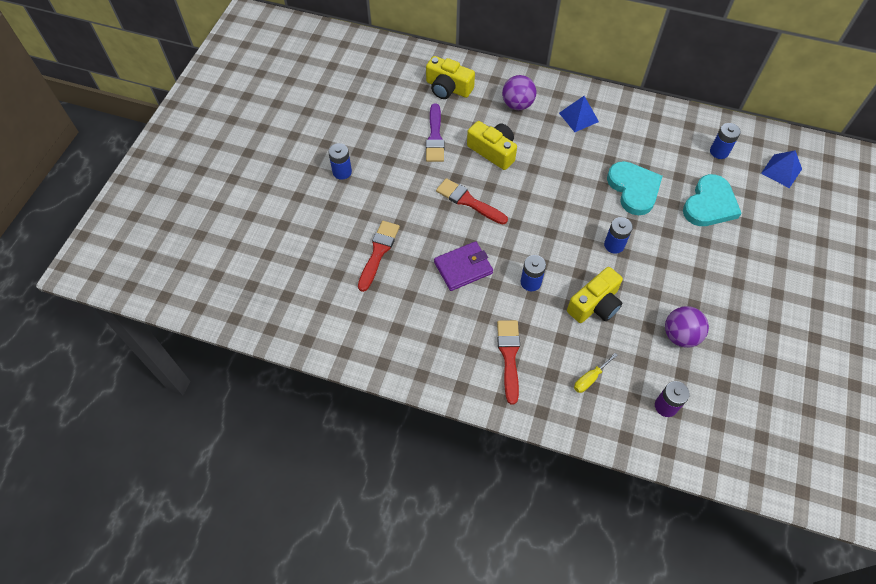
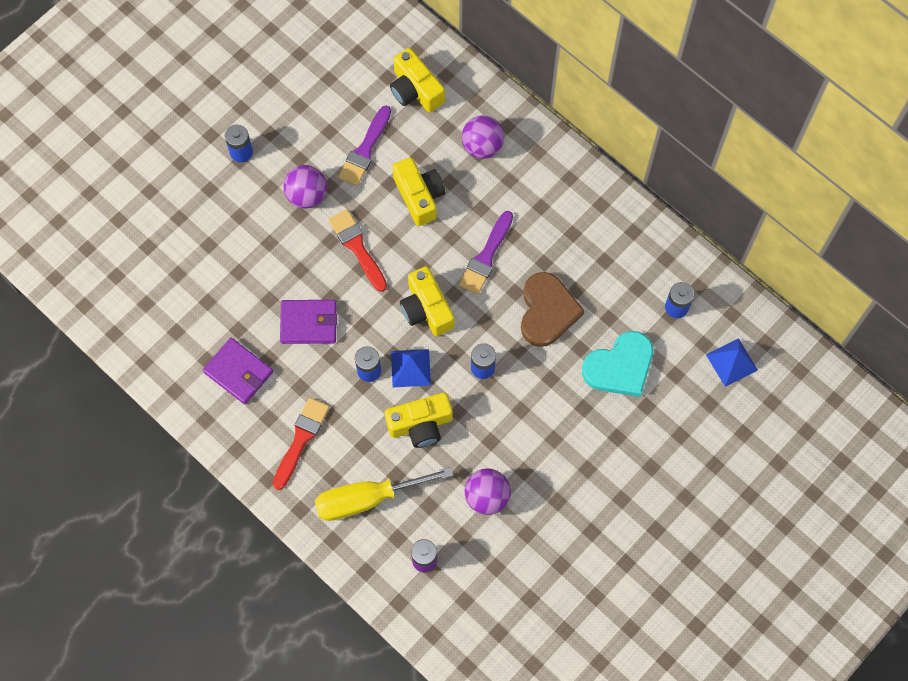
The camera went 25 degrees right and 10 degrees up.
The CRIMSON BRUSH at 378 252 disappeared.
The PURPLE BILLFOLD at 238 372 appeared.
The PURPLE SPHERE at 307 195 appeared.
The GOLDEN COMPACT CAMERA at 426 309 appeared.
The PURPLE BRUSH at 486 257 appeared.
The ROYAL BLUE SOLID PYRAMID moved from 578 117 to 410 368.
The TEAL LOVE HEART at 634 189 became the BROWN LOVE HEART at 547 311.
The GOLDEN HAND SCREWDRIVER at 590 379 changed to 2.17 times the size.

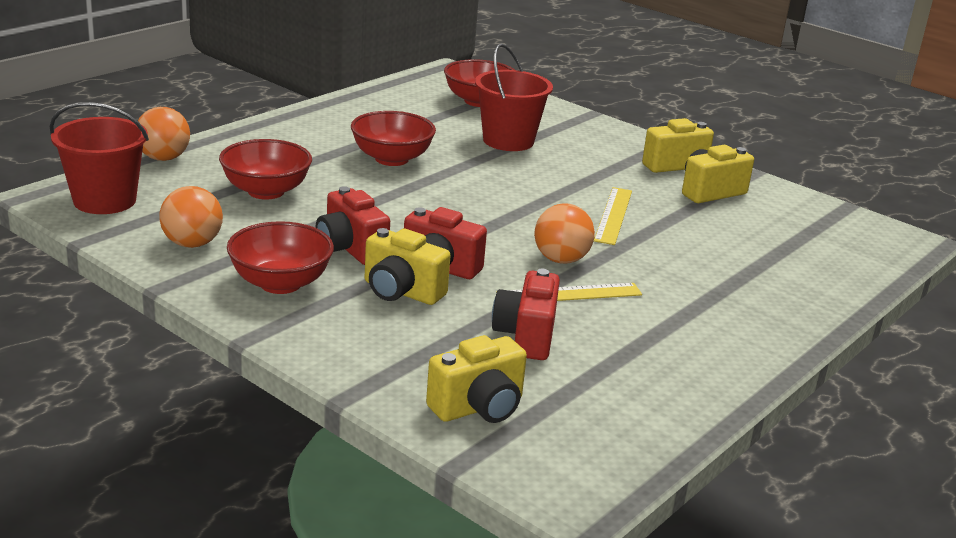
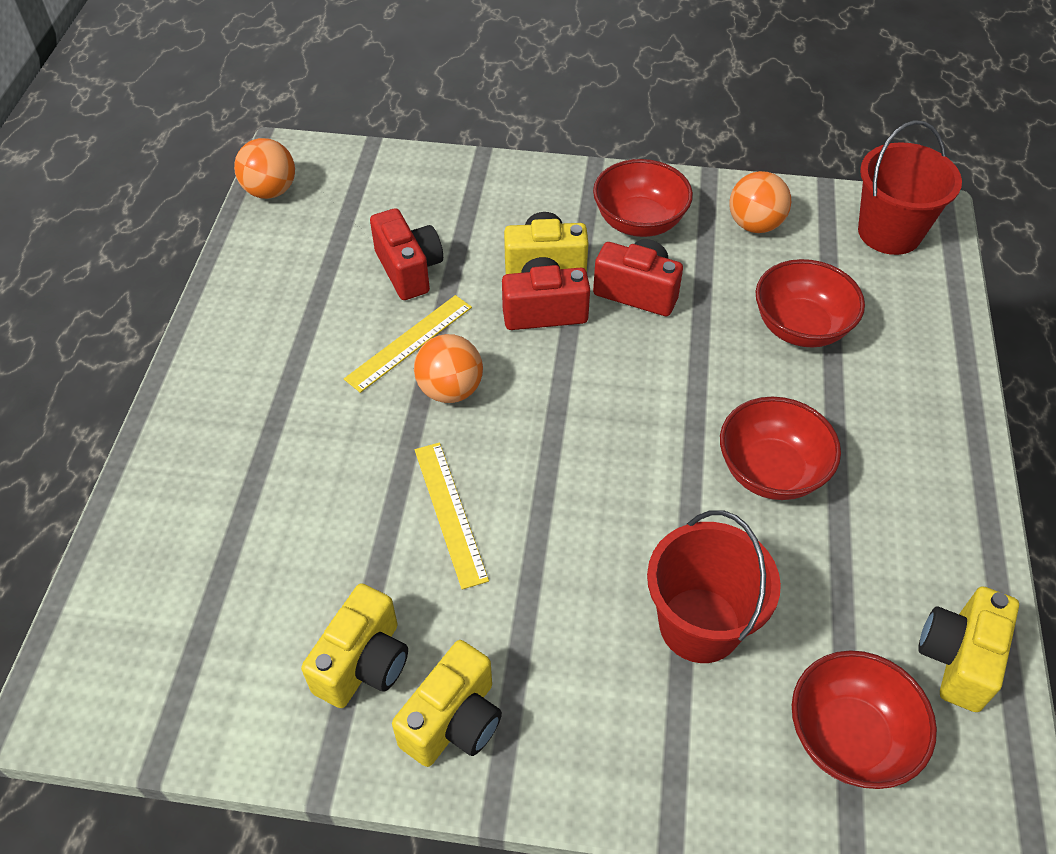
The camera went 150 degrees right and 25 degrees up.
The BRIGHT ORANGE SPHERE moved from 163 158 to 270 191.
The GOLDEN COMPACT CAMERA moved from 479 407 to 958 658.

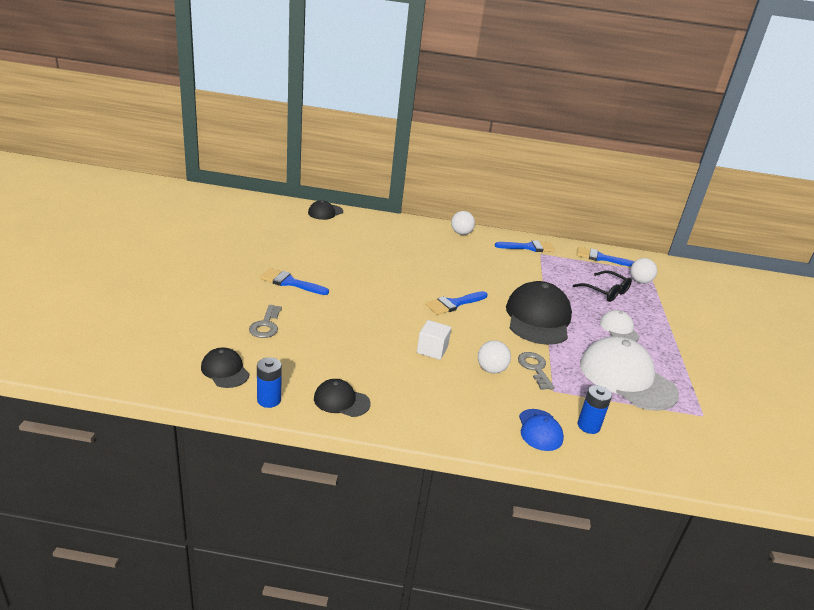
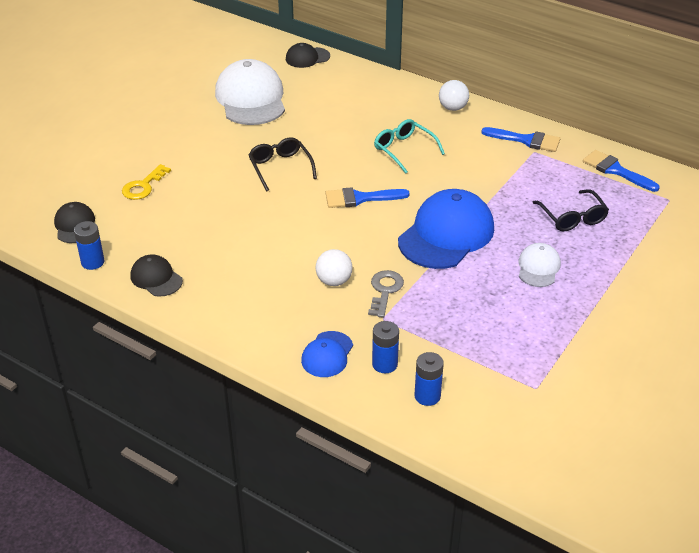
The camera went 30 degrees right and 10 degrees up.
The ROYAL BLUE BRUSH at 290 282 disappeared.
The PURE WHITE BLOCK at 432 350 disappeared.
The PURE WHITE SPHERE at 639 281 disappeared.
The EBONY EYEGLASSES at 280 167 appeared.
The TEAL EYEGLASSES at 404 150 appeared.
The ROYAL BLUE AA BATTERY at 427 396 appeared.
The PURE WHITE BASEBALL CAP moved from 627 378 to 251 98.
The ASH-GREY KEY at 266 325 became the GOLDEN KEY at 143 186.
The EBONY BASEBALL CAP at 538 318 became the ROYAL BLUE BASEBALL CAP at 446 234.

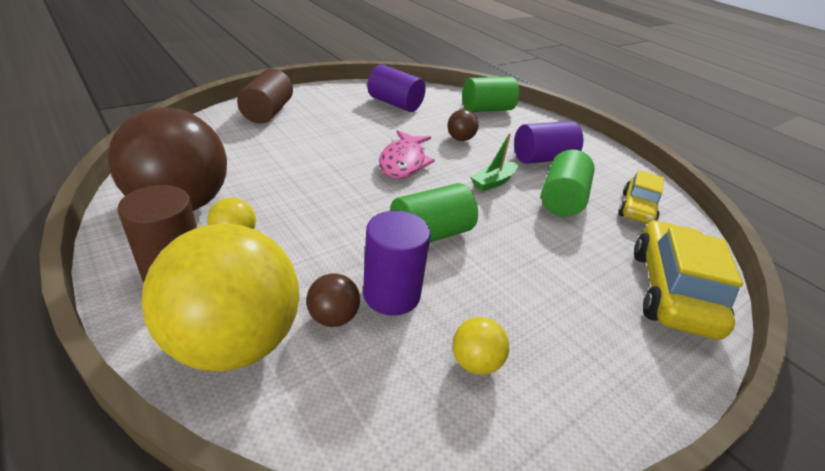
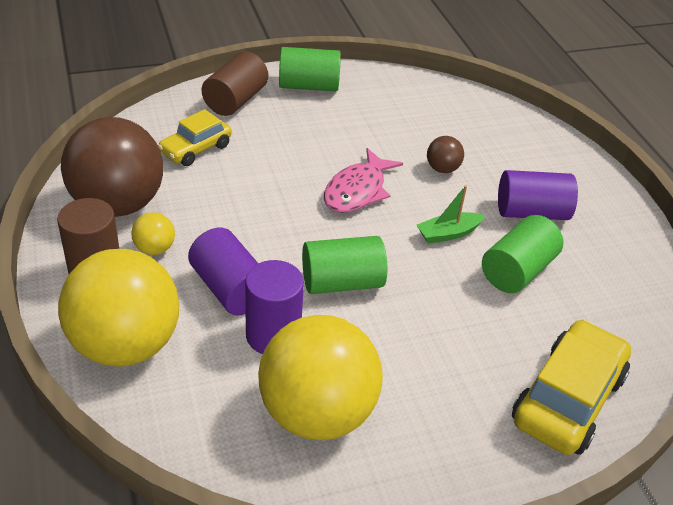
The camera went 20 degrees right and 5 degrees up.
The BROWN SPHERE at 333 317 disappeared.
The PURPLE SOLID CYLINDER moved from 395 103 to 230 289.
The EMERALD SOLID CYLINDER moved from 487 109 to 308 86.
The GOLDEN CAR moved from 637 209 to 196 149.
The GOLDEN SPHERE at 475 362 changed to 2.39 times the size.

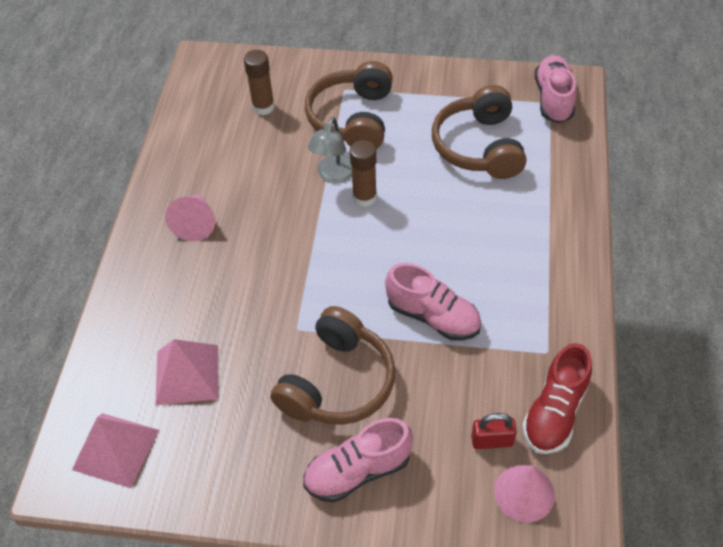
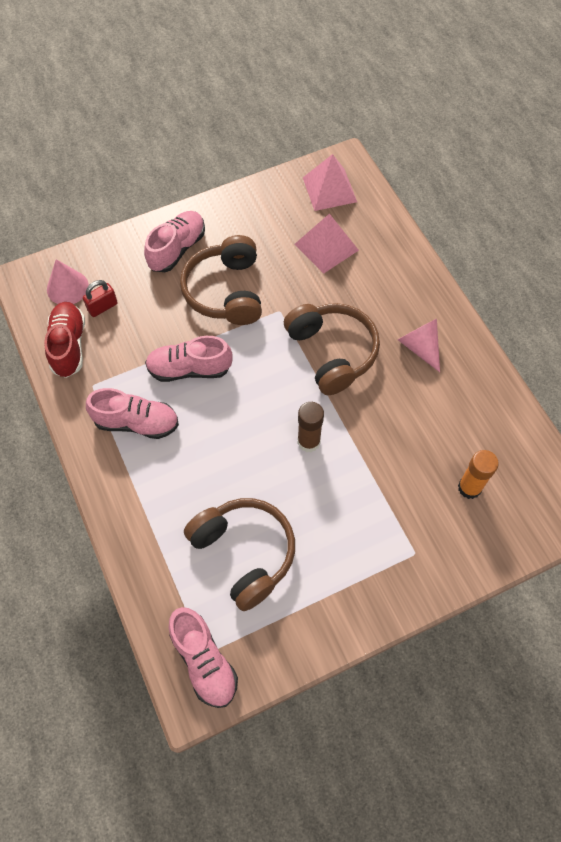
The camera went 145 degrees right and 10 degrees up.
The ASH-GREY DESK LAMP at 334 175 disappeared.
The ROSY SNEAKER at 136 422 appeared.
The BROWN OVER-EAR HEADPHONES moved from 352 118 to 332 352.
The BROWN GLUE at 263 107 became the BRIGHT ORANGE GLUE at 469 488.

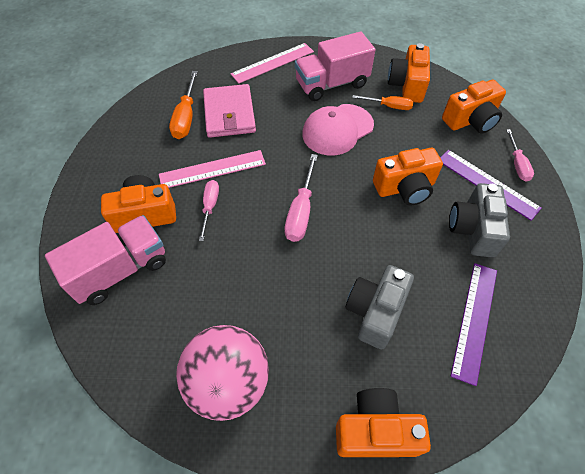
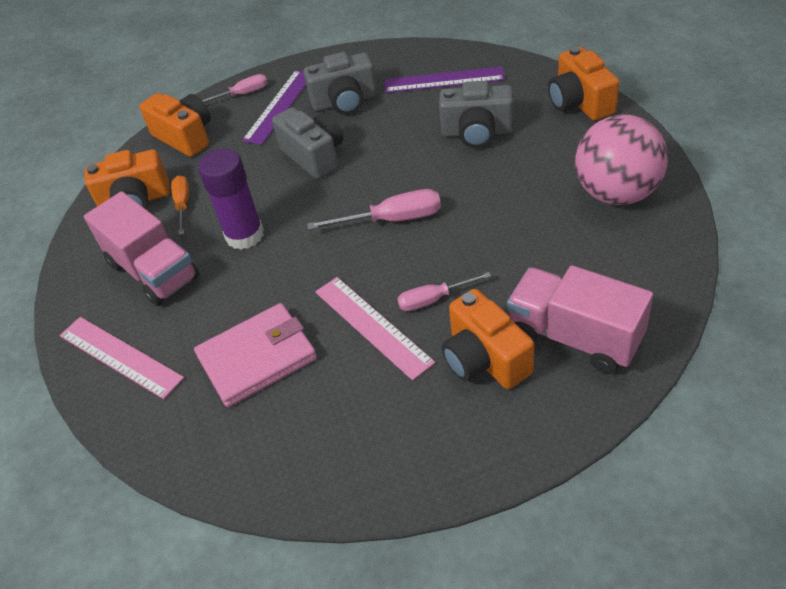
The camera went 105 degrees left and 10 degrees down.
The BRIGHT ORANGE HAND SCREWDRIVER at 186 117 disappeared.
The ROSY BASEBALL CAP at 337 130 was replaced by the PURPLE GLUE at 244 235.
The BRIGHT ORANGE COMPACT CAMERA at 405 188 became the ASH-GREY COMPACT CAMERA at 314 156.

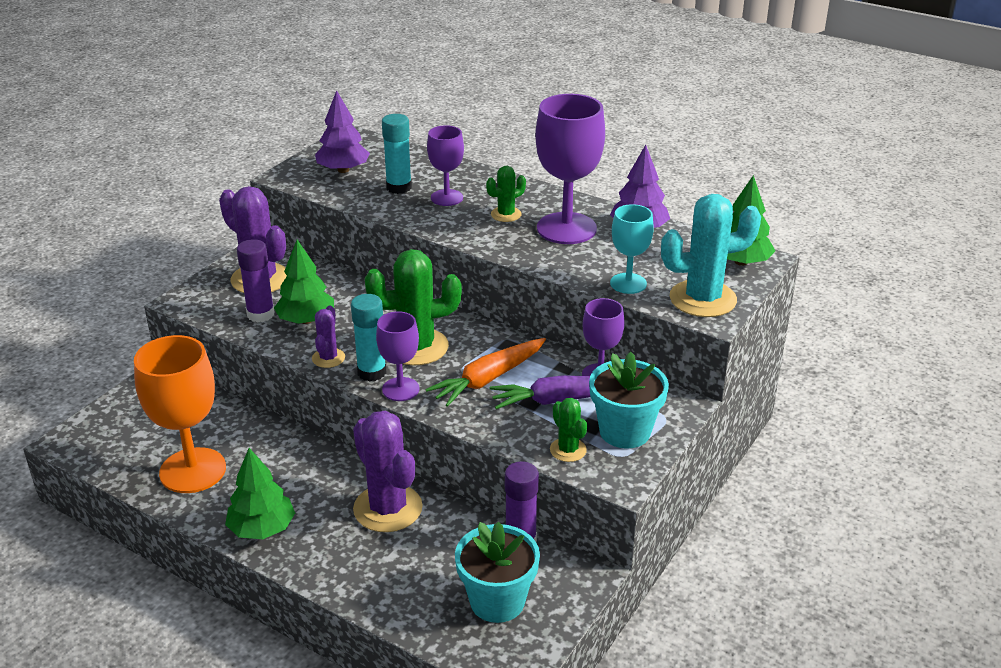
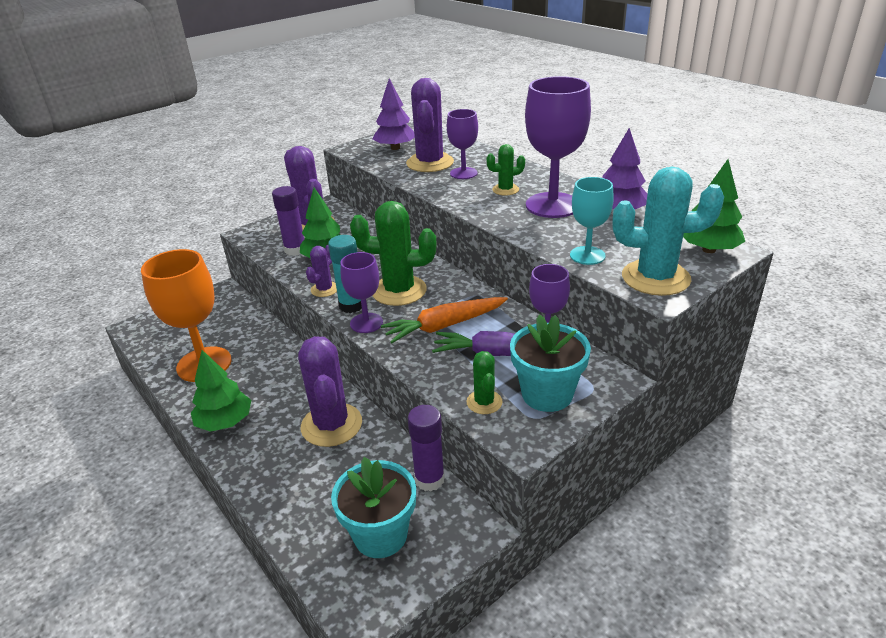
The camera went 20 degrees right and 0 degrees up.
The TEAL GLUE at 399 187 was replaced by the PURPLE PRICKLY PLANT at 430 163.

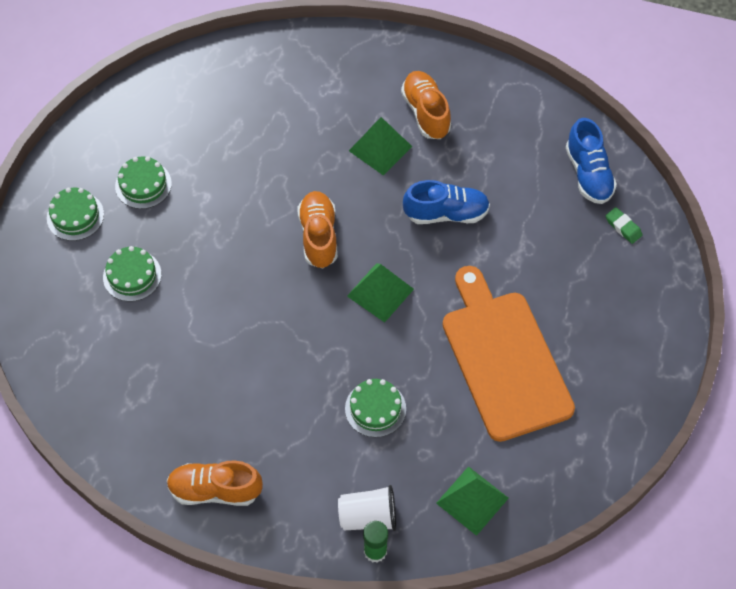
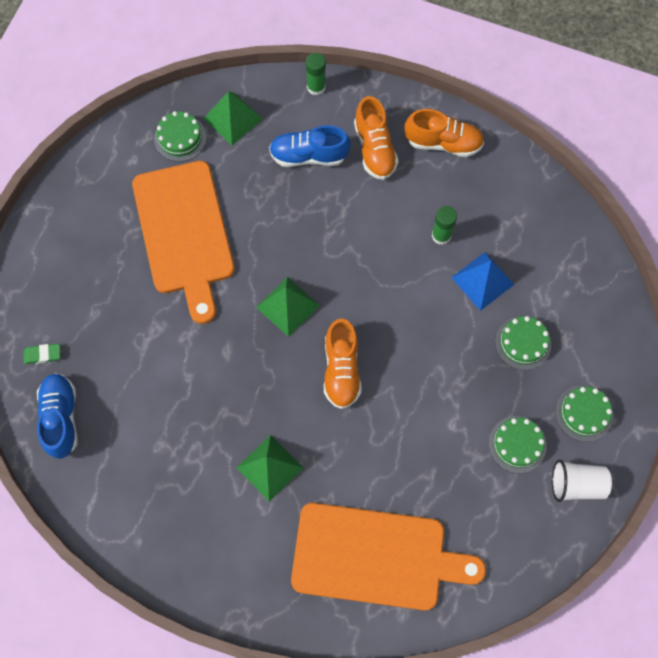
The camera went 175 degrees left and 10 degrees up.
The BRIGHT ORANGE BREAD BOARD at 376 556 appeared.
The EMERALD GLUE at 441 235 appeared.
The ROYAL BLUE SOLID PYRAMID at 482 281 appeared.
The PURE WHITE TUMBLER moved from 368 517 to 576 484.
The EMERALD GATEAU moved from 375 408 to 180 138.
The BRIGHT ORANGE SNEAKER moved from 426 113 to 374 149.
The ROYAL BLUE SNEAKER moved from 446 213 to 309 156.
The EMERALD PENCIL ERASER at 623 227 turned 60 degrees counterclockwise.

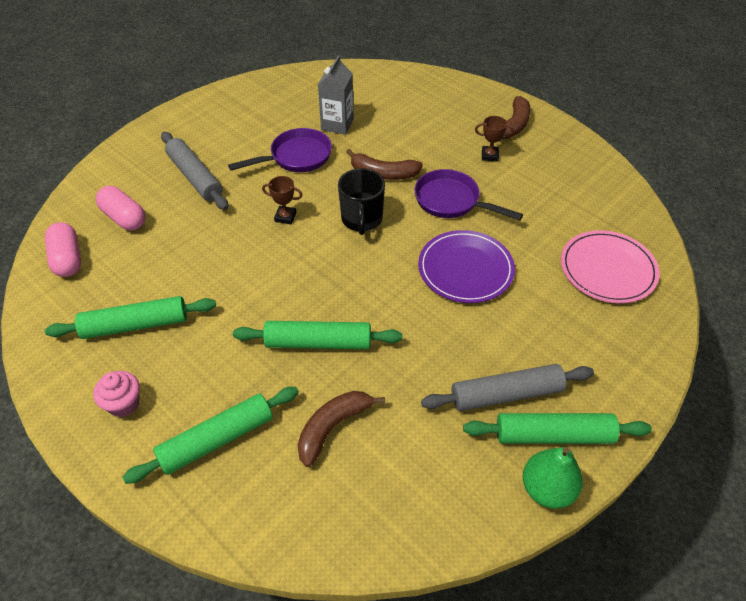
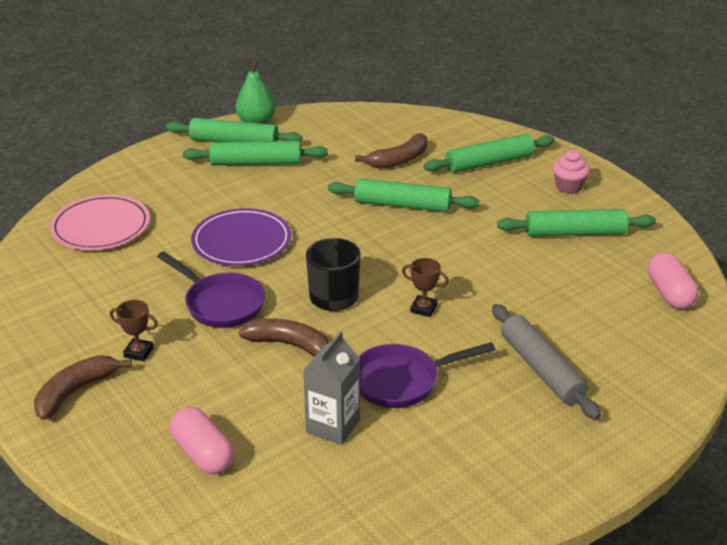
The camera went 170 degrees left and 15 degrees down.
The ROSY PILL SHAPE moved from 124 218 to 203 454.
The ASH-GREY ROLLING PIN at 506 394 became the EMERALD ROLLING PIN at 256 163.

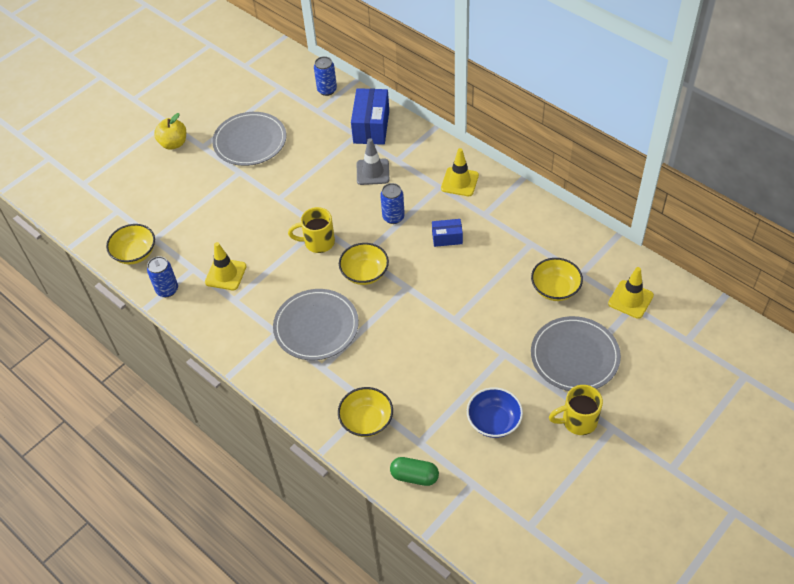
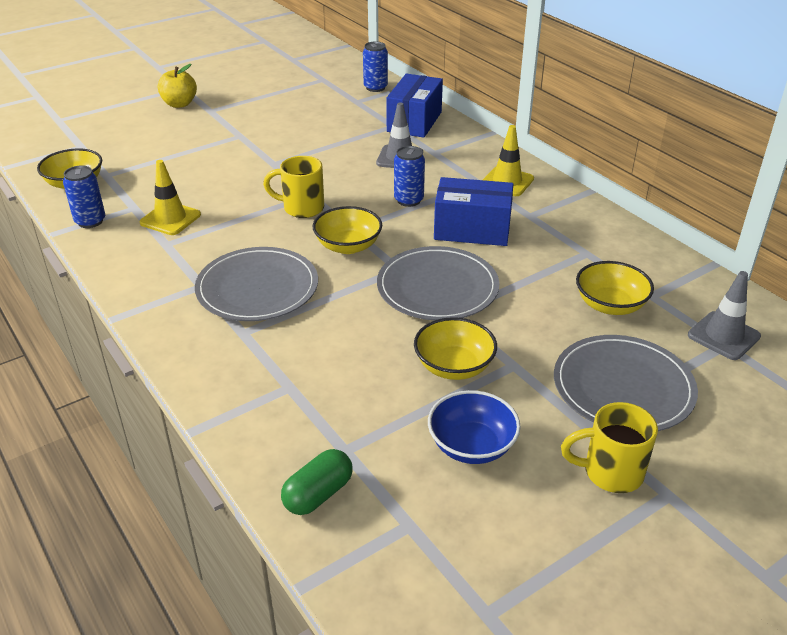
The camera went 10 degrees right and 15 degrees down.
The ASH-GREY PLATE moved from 250 141 to 437 287.
The GOLDEN SERVING BOWL moved from 366 421 to 454 366.
The GOLDEN SAFETY CONE at 630 299 became the ASH-GREY SAFETY CONE at 723 336.
The EMERALD PILL SHAPE at 414 476 turned 75 degrees counterclockwise.
The ROYAL BLUE PACKAGE at 447 238 changed to 1.83 times the size.

